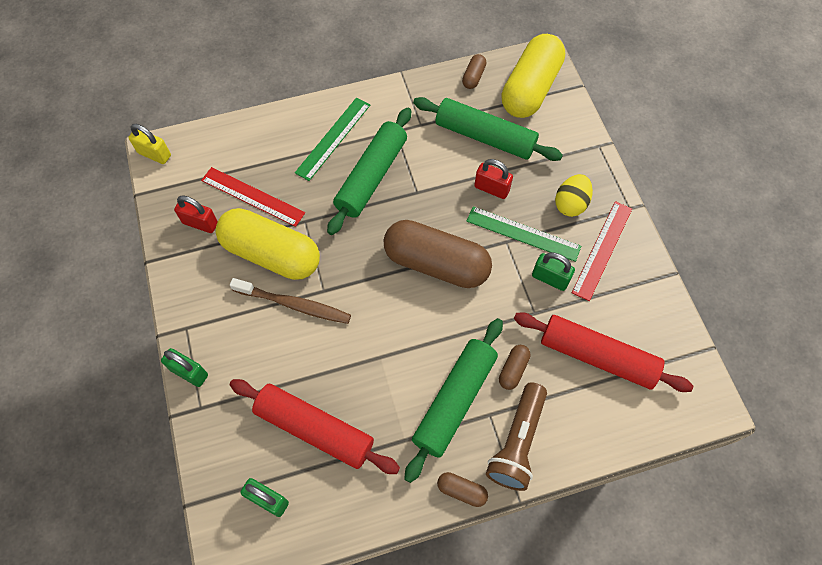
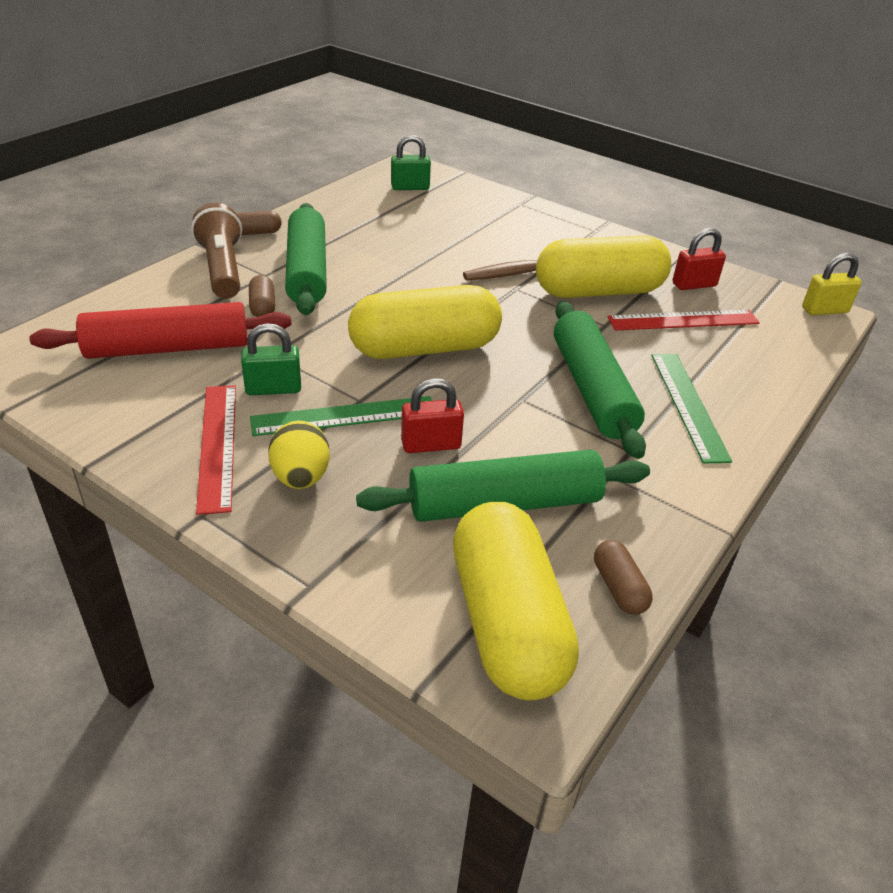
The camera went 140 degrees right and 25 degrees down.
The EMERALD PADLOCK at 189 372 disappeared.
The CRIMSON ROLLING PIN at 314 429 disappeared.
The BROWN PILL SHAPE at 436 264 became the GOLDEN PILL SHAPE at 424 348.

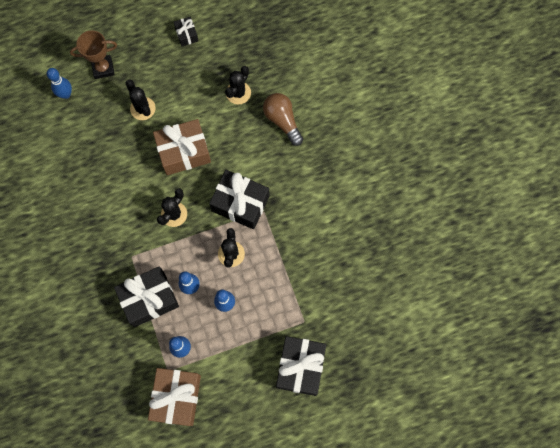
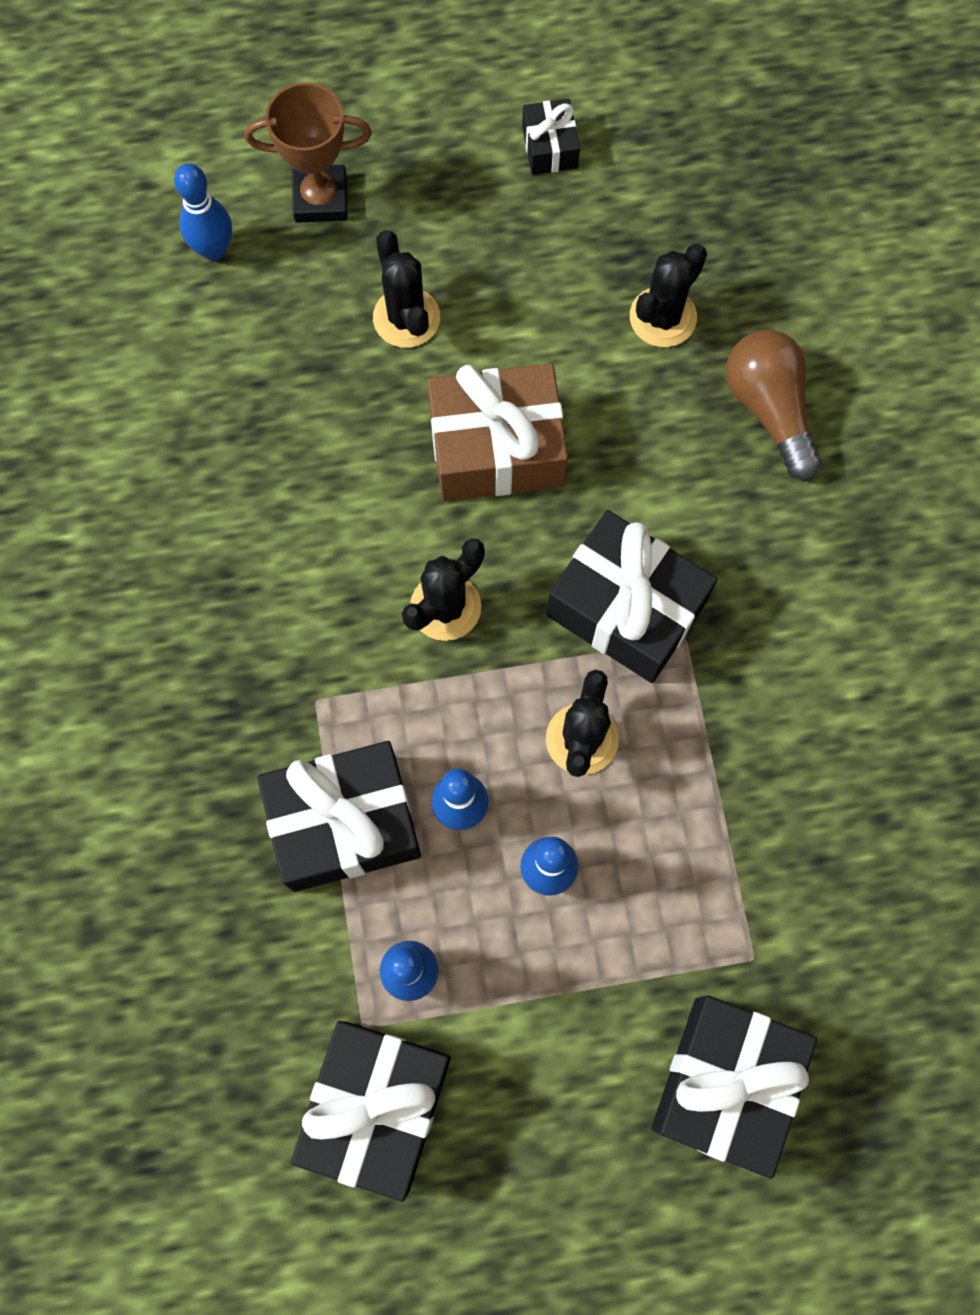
The camera went 10 degrees right and 0 degrees up.
The BROWN PRESENT at 176 397 became the EBONY PRESENT at 376 1106.

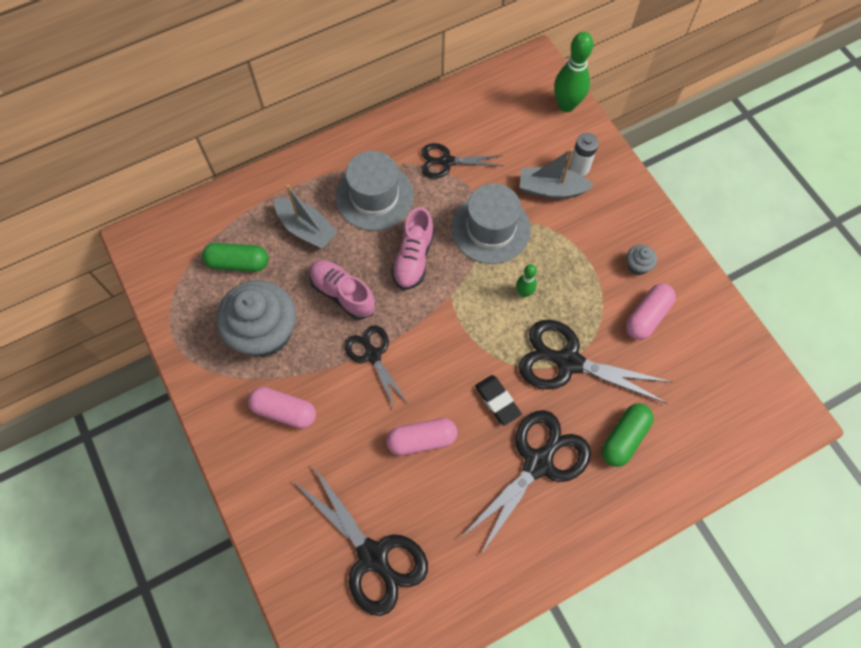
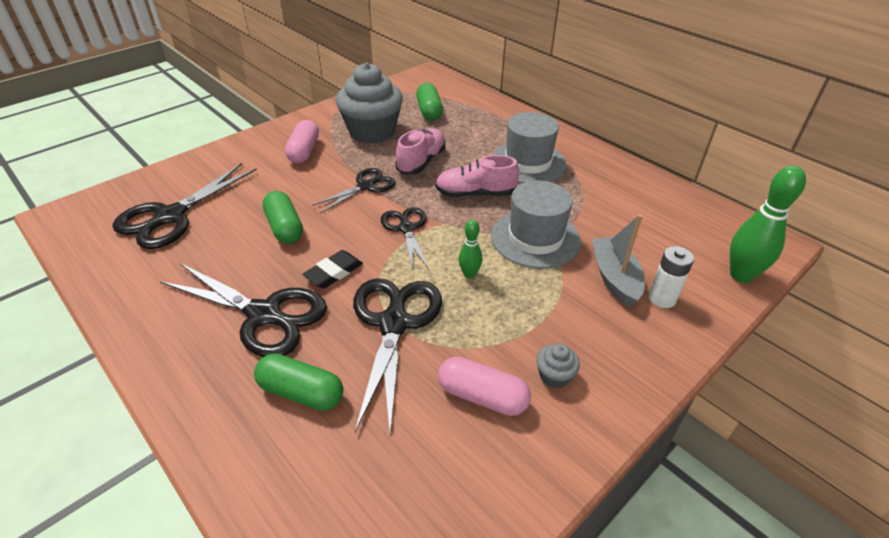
The camera went 75 degrees right and 25 degrees down.
The ASH-GREY BOAT at 306 229 disappeared.
The EBONY SCISSORS moved from 446 161 to 406 229.
The ROSY PILL SHAPE at 422 440 became the EMERALD PILL SHAPE at 285 227.

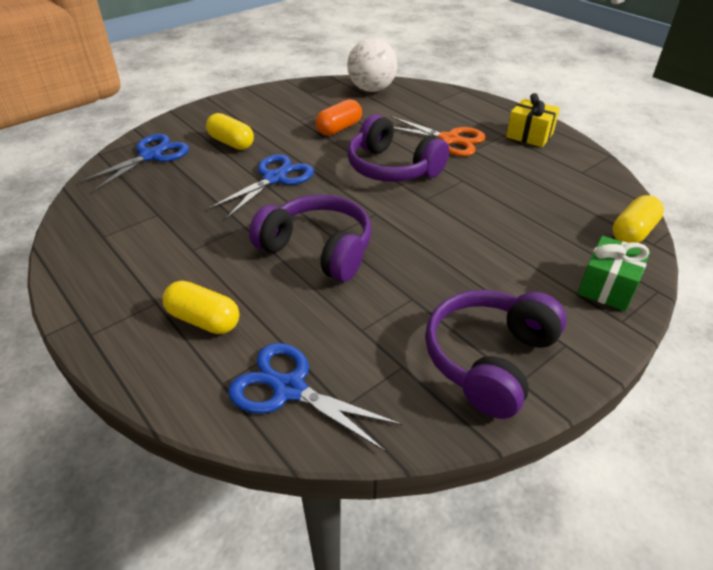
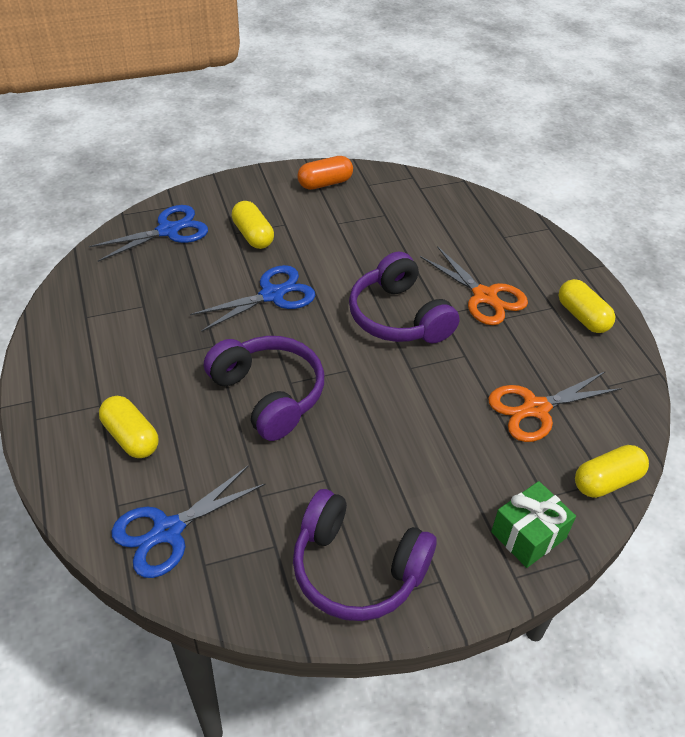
The camera went 20 degrees right and 5 degrees up.
The PURE WHITE SPHERE at 371 89 disappeared.
The BRIGHT ORANGE SCISSORS at 535 409 appeared.
The BRIGHT ORANGE PILL SHAPE moved from 339 128 to 325 183.
The GOLDEN PRESENT at 529 135 was replaced by the GOLDEN PILL SHAPE at 582 316.
The ROYAL BLUE SCISSORS at 289 389 turned 90 degrees counterclockwise.
The PURPLE OVER-EAR HEADPHONES at 489 359 turned 120 degrees counterclockwise.

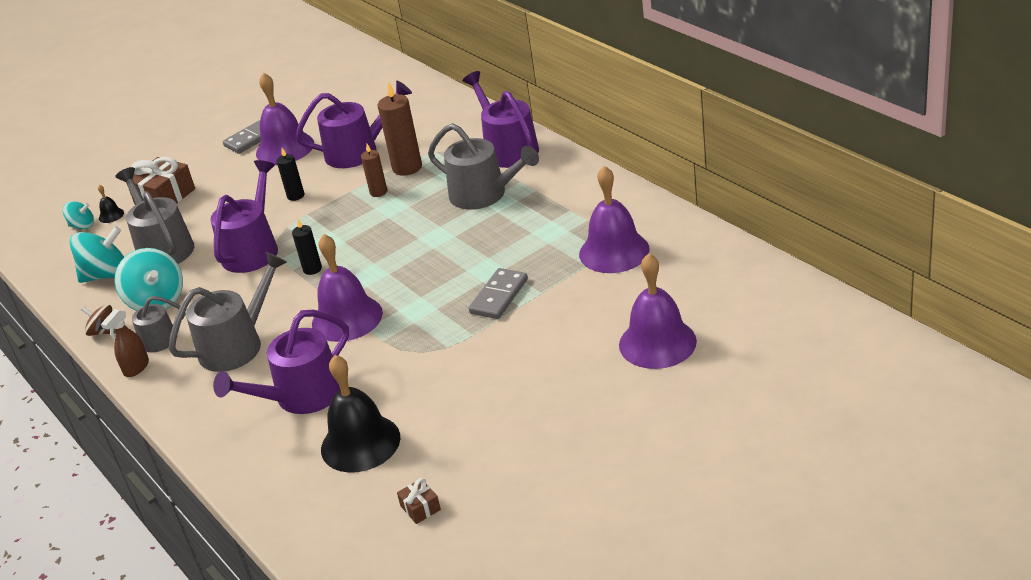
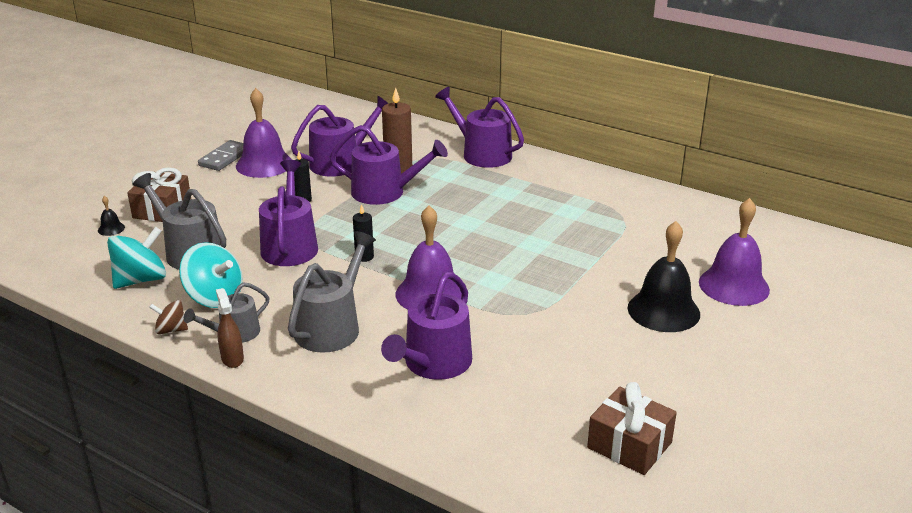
The camera went 25 degrees left and 5 degrees down.
The TEAL WHIRLIGIG at 82 226 disappeared.
The ASH-GREY WATERING POT at 484 195 disappeared.
The ASH-GREY DOMINO at 499 296 disappeared.
The PURPLE BELL at 614 251 disappeared.
The EBONY BELL moved from 360 443 to 663 310.
The BROWN CANDLE at 378 192 was replaced by the PURPLE WATERING POT at 385 192.
The BROWN SPRAY BOTTLE at 136 368 turned 150 degrees clockwise.
The BROWN PRESENT at 420 508 changed to 2.02 times the size.

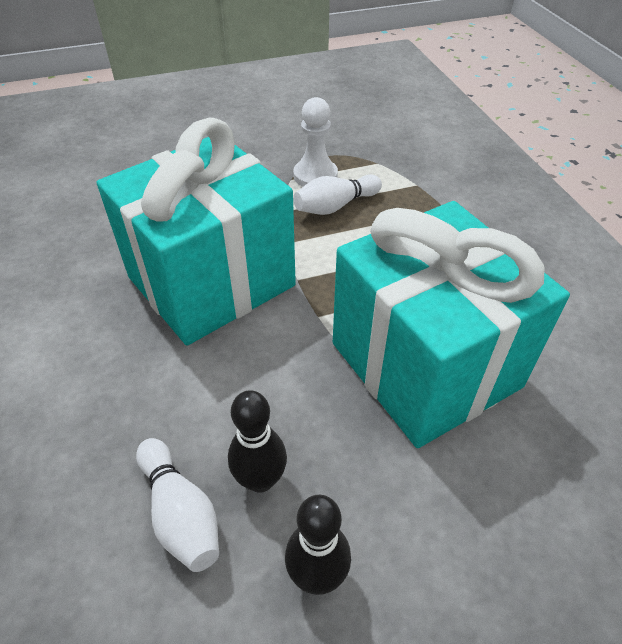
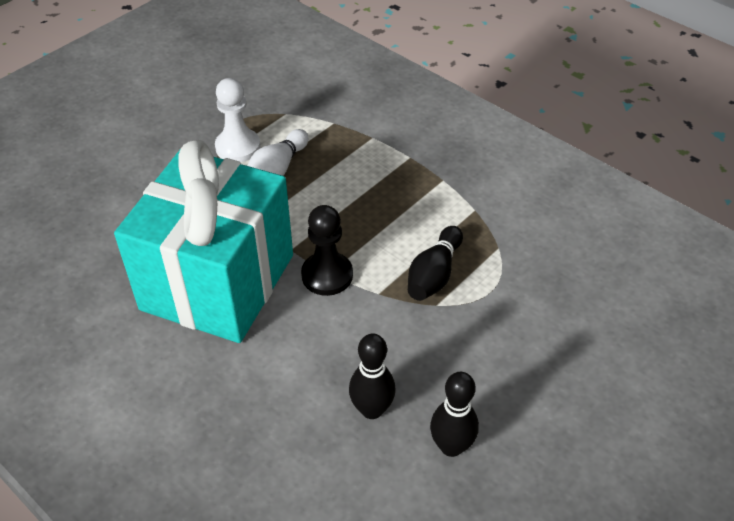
The camera went 30 degrees left and 0 degrees up.
The PURE WHITE TENPIN at 180 513 disappeared.
The EBONY PAWN at 327 275 appeared.
The TEAL PRESENT at 424 365 was replaced by the EBONY TENPIN at 434 275.

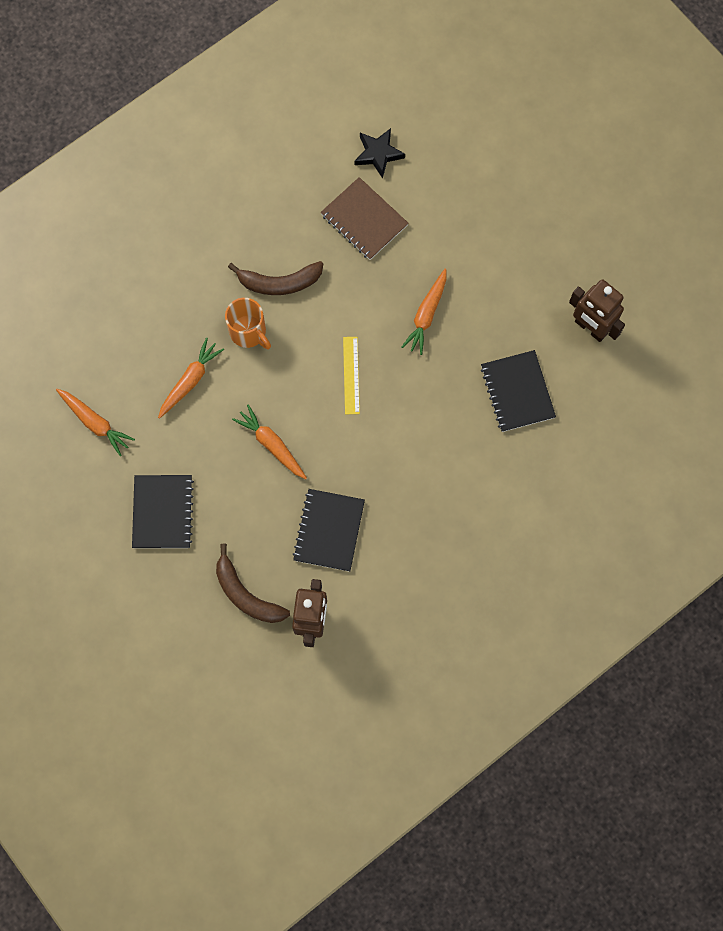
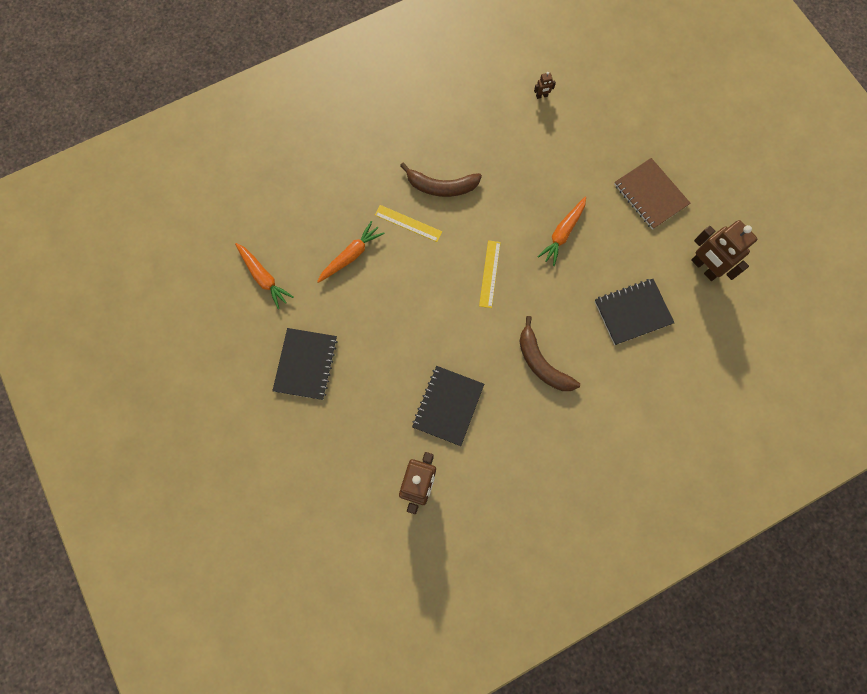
The camera went 10 degrees right and 0 degrees up.
The BRIGHT ORANGE ROOT VEGETABLE at 271 444 disappeared.
The BROWN TOY BANANA moved from 246 594 to 541 363.
The BROWN EXERCISE BOOK moved from 364 220 to 650 195.
The BRIGHT ORANGE TEA MUG at 248 332 was replaced by the GOLDEN RULER at 408 223.
The EBONY STAR SHAPE at 378 154 was replaced by the BROWN ROBOT FIGURE at 541 96.
The EBONY EXERCISE BOOK at 517 392 turned 75 degrees clockwise.

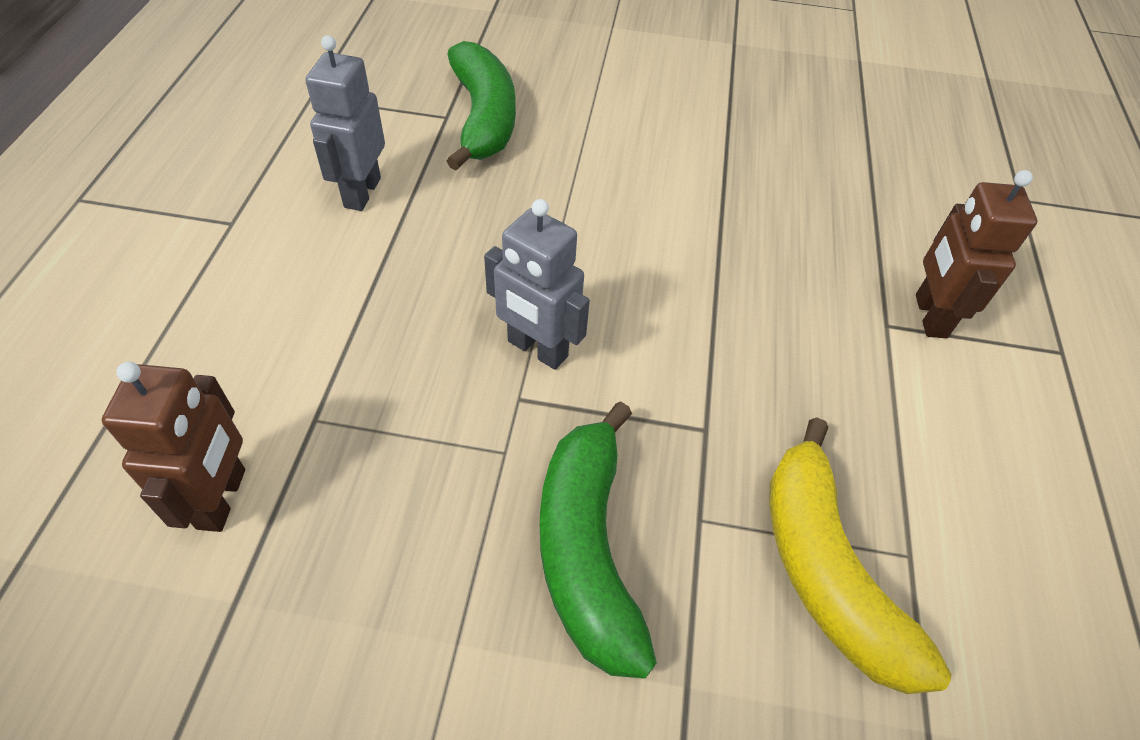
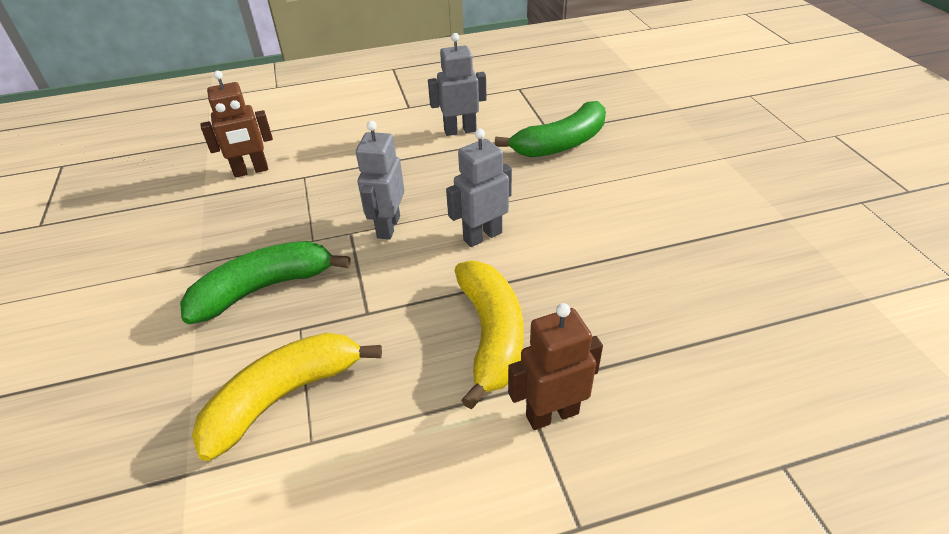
The camera went 70 degrees right and 10 degrees down.
The ASH-GREY ROBOT FIGURE at 482 236 appeared.
The GOLDEN TOY BANANA at 491 335 appeared.

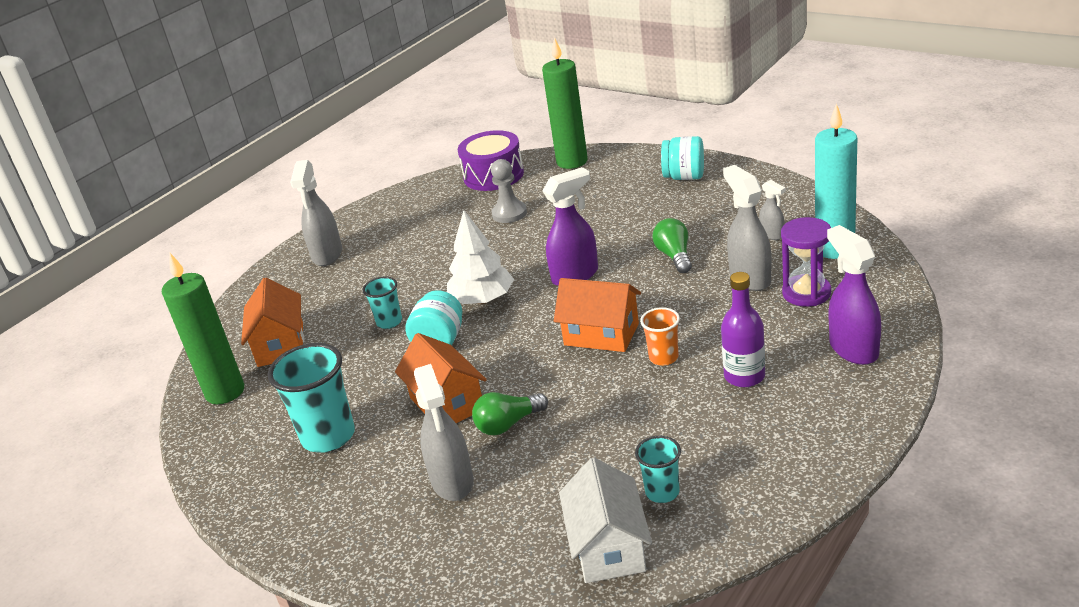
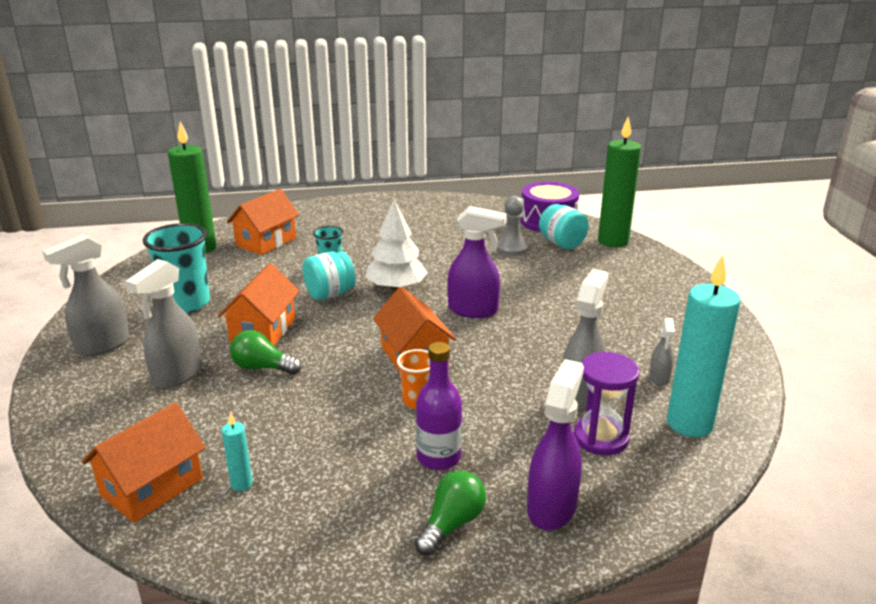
The camera went 40 degrees right and 5 degrees down.
The ASH-GREY SPRAY BOTTLE moved from 327 255 to 102 345.
The EMERALD LIGHT BULB moved from 674 256 to 451 524.
The TEAL JAR moved from 684 177 to 561 243.
The TEAL TUMBLER at 662 492 was replaced by the TEAL CANDLE at 241 484.
The PURE WHITE TOY HOUSE at 608 547 became the BRIGHT ORANGE TOY HOUSE at 152 487.

